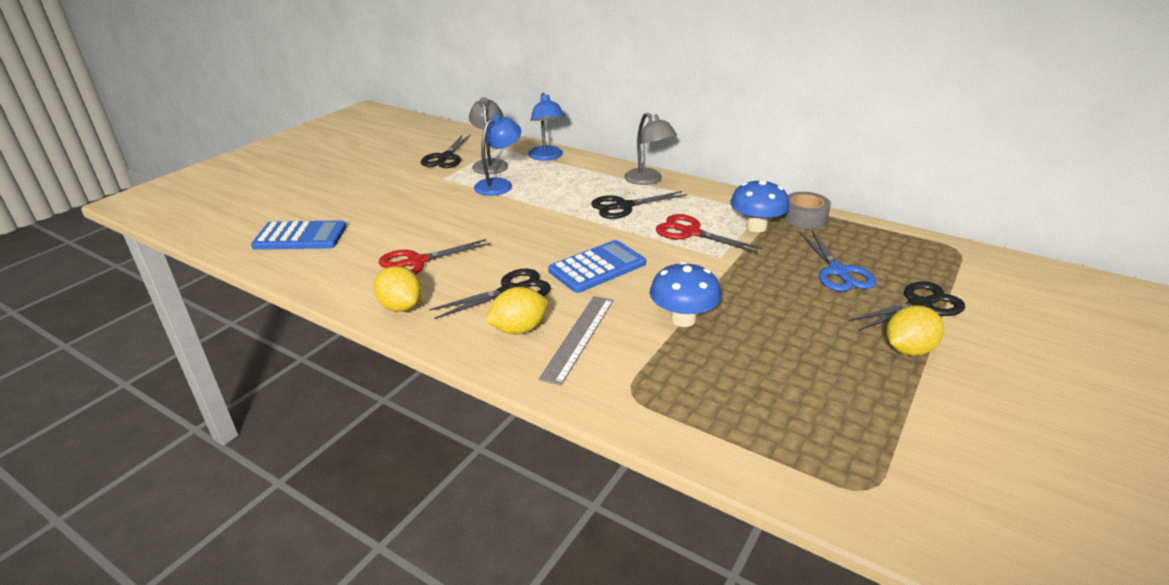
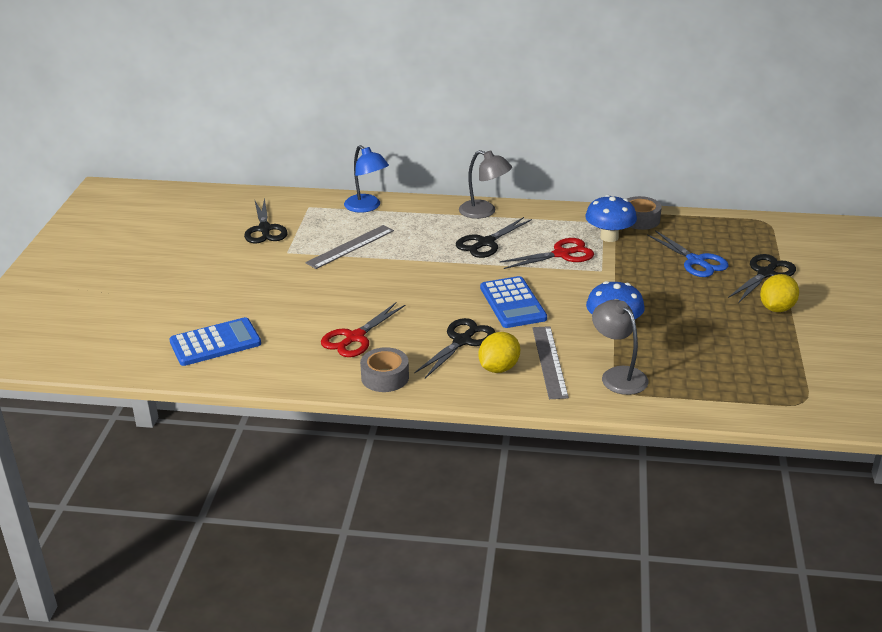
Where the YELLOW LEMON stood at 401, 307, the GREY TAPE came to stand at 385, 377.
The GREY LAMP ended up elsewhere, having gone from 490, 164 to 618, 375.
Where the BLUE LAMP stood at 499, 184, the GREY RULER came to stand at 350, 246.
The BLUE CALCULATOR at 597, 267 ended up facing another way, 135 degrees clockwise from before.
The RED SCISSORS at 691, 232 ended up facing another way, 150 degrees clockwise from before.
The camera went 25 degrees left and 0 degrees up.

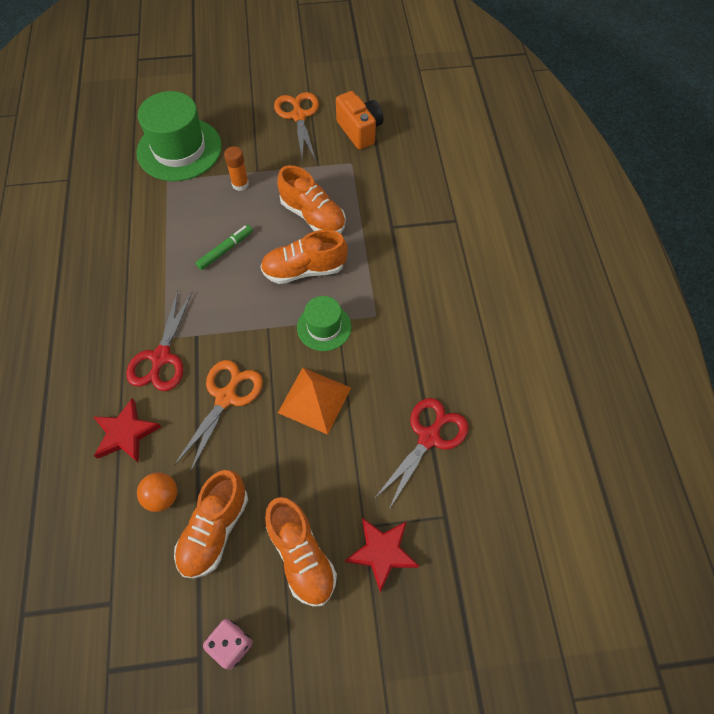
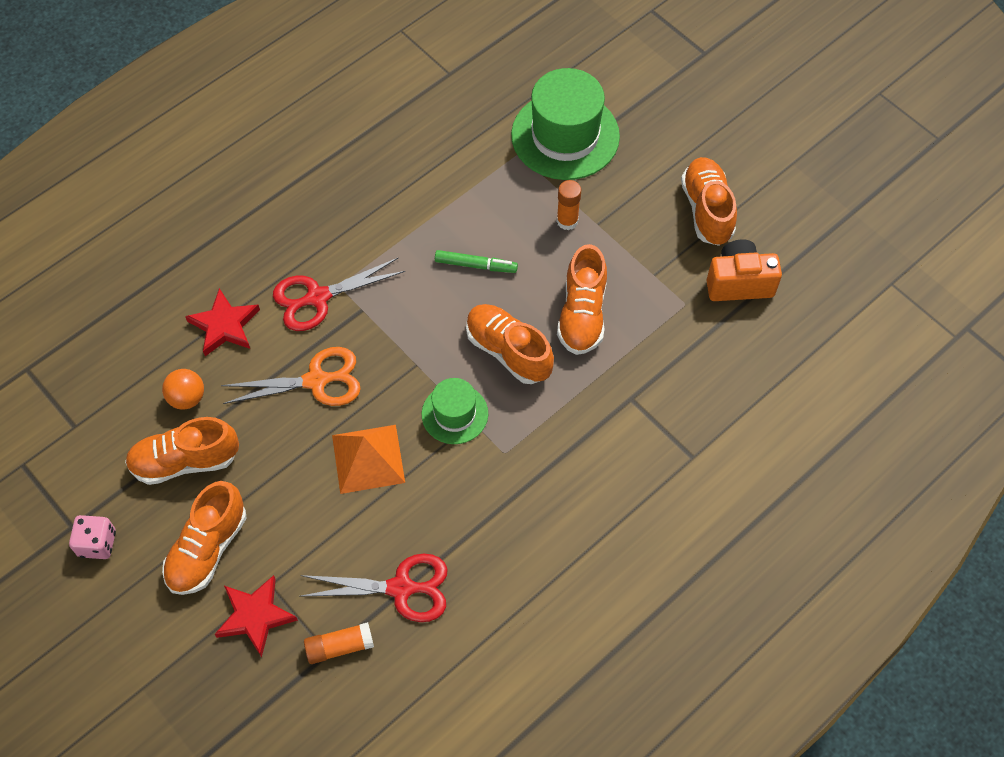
Where the ORANGE SCISSORS stood at 298, 116, the ORANGE SHOE came to stand at 707, 210.
The ORANGE CAMERA at 360, 131 ended up facing another way, 120 degrees counterclockwise from before.
The second view gained the ORANGE GLUE STICK at 339, 646.
The camera went 55 degrees right and 0 degrees up.

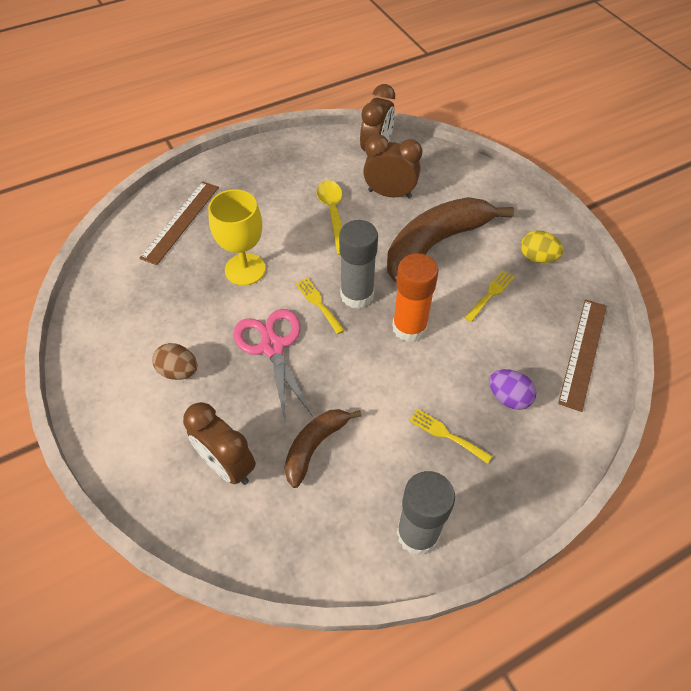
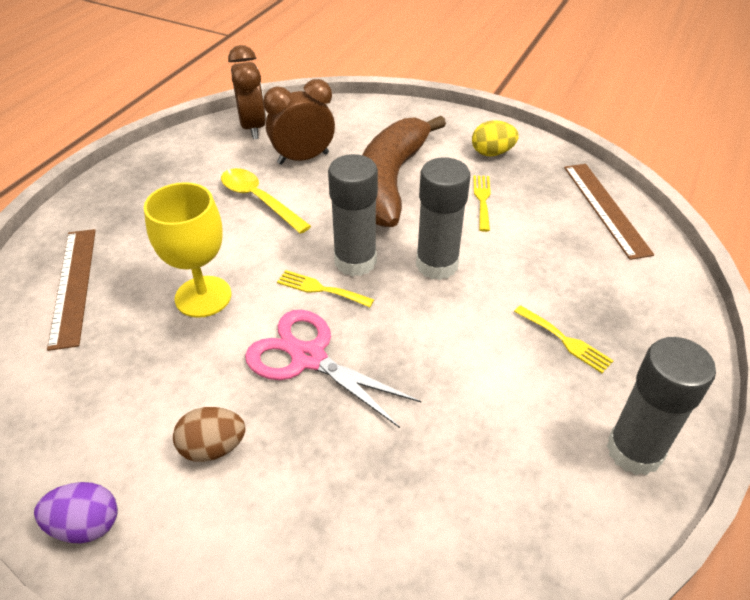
The second view lost the BROWN CLOCK at 227, 465.
The second view lost the BROWN BANANA at 315, 446.
What was the ORANGE GLUE STICK at 409, 328 turned into the GREY GLUE STICK at 437, 265.
The YELLOW FORK at 446, 434 ended up facing another way, 135 degrees counterclockwise from before.
The PURPLE EGG ended up elsewhere, having gone from 508, 397 to 86, 525.
The camera went 35 degrees left and 10 degrees down.

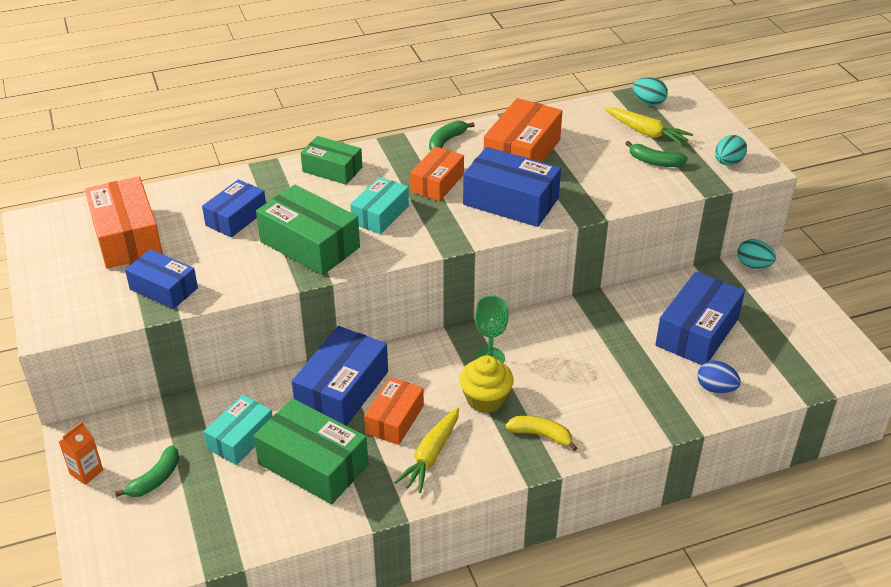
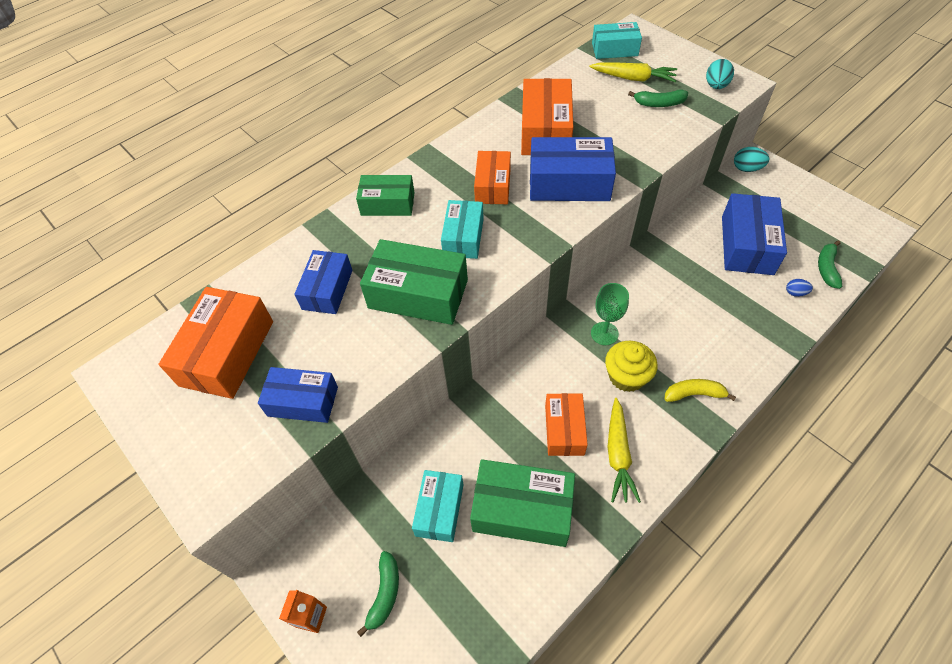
The ORANGE BOX at 127, 237 ended up facing another way, 60 degrees clockwise from before.
The second view lost the BLUE BOX at 342, 390.
The GREEN BANANA ended up elsewhere, having gone from 446, 141 to 827, 268.
Where the TURQUOISE EGG stood at 648, 102, the TURQUOISE BOX came to stand at 614, 49.
The size of the BLUE EGG at 716, 389 changed by a factor of 0.63.
The camera went 20 degrees left and 15 degrees up.

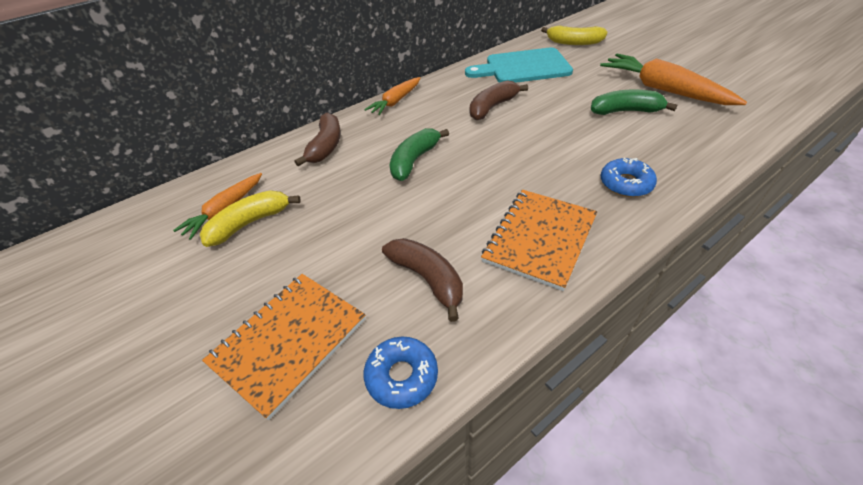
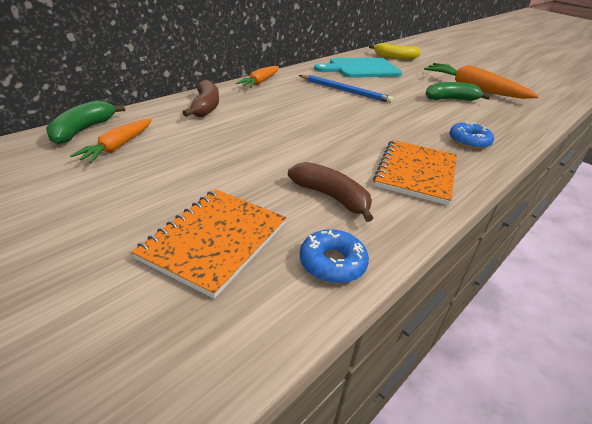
The second view lost the YELLOW BANANA at 250, 223.
The GREEN BANANA ended up elsewhere, having gone from 414, 160 to 83, 130.
Where the BROWN BANANA stood at 492, 107, the BLUE PENCIL came to stand at 345, 91.
The camera went 15 degrees left and 10 degrees down.

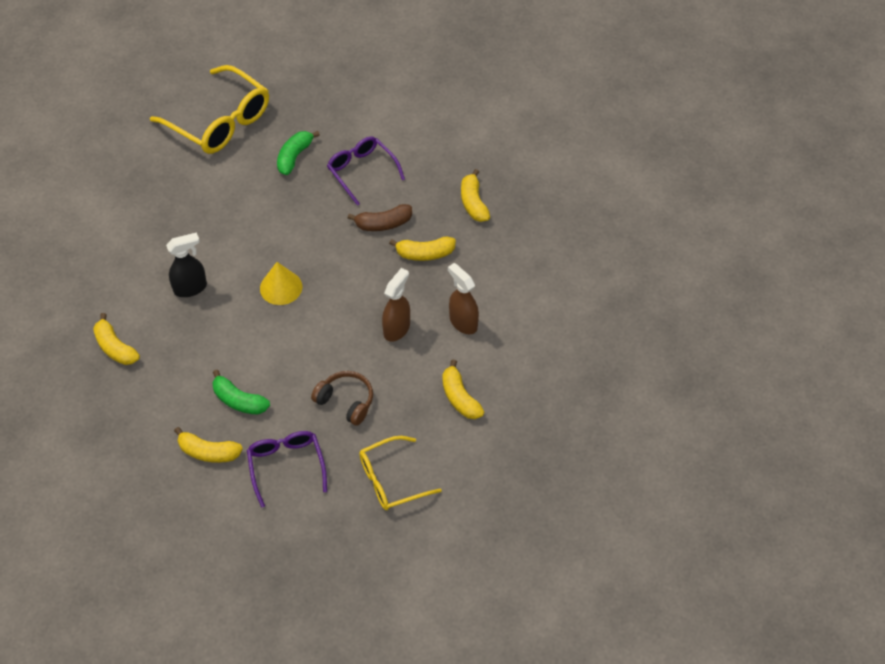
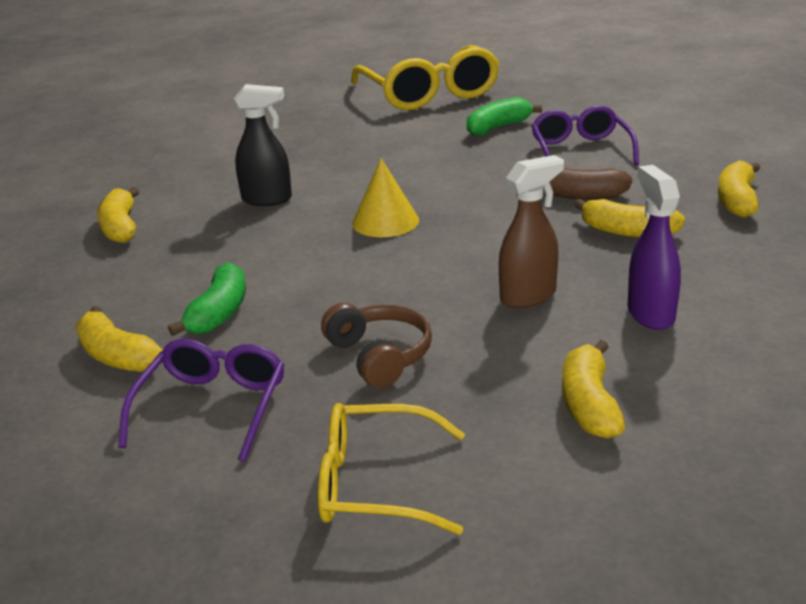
The GREEN BANANA at 239, 400 ended up facing another way, 135 degrees counterclockwise from before.
What was the BROWN SPRAY BOTTLE at 463, 322 turned into the PURPLE SPRAY BOTTLE at 650, 314.
The camera went 30 degrees right and 25 degrees down.

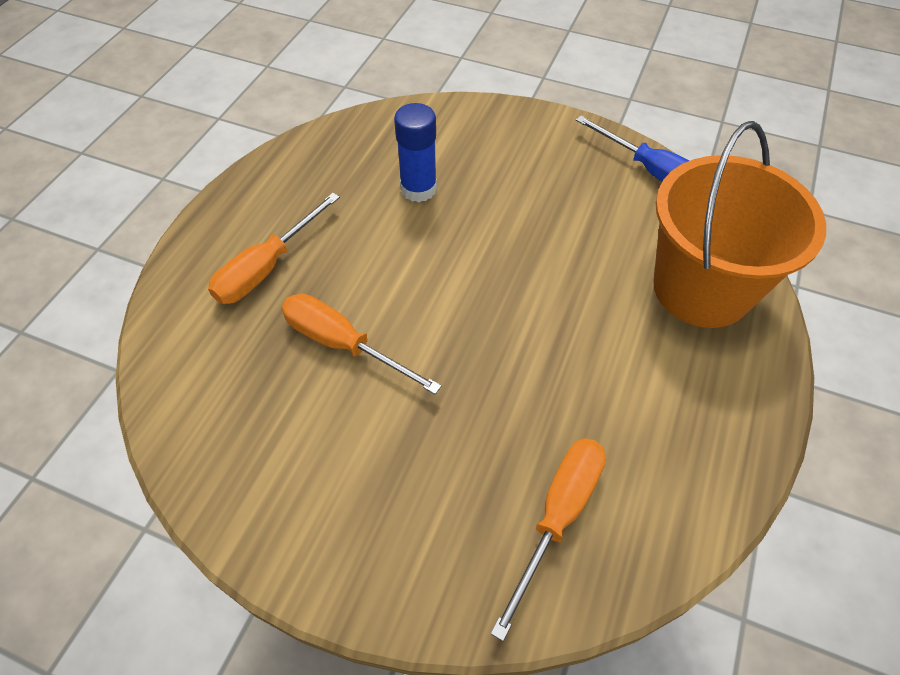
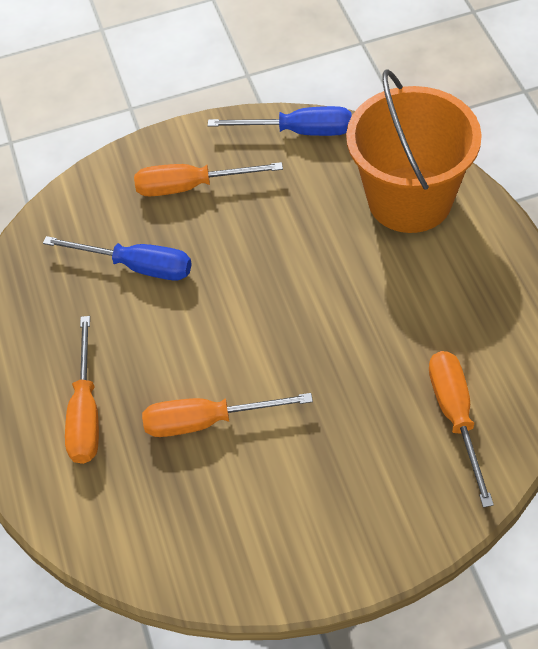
Where the BLUE GLUE STICK stood at 418, 189, the BLUE SCREWDRIVER came to stand at 137, 266.
The second view gained the ORANGE SCREWDRIVER at 191, 186.
The camera went 35 degrees left and 0 degrees up.

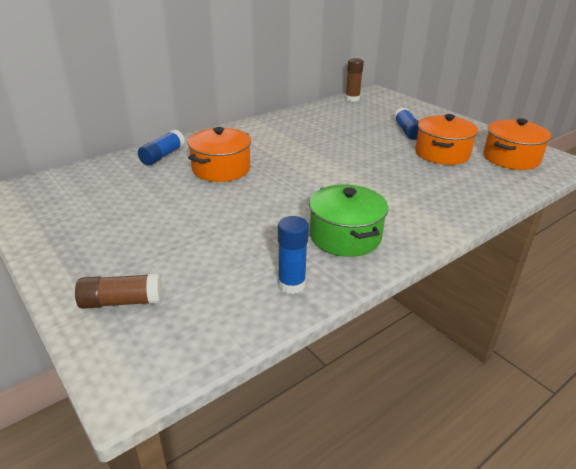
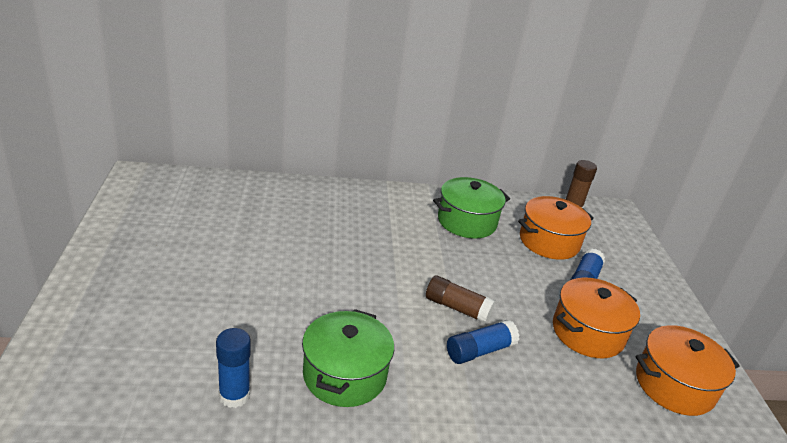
The BROWN GLUE STICK ended up elsewhere, having gone from 122, 302 to 457, 308.
The BLUE GLUE STICK ended up elsewhere, having gone from 162, 156 to 479, 351.
The ORANGE POT ended up elsewhere, having gone from 221, 169 to 549, 241.
The second view gained the GREEN POT at 467, 221.
The camera went 30 degrees right and 0 degrees up.

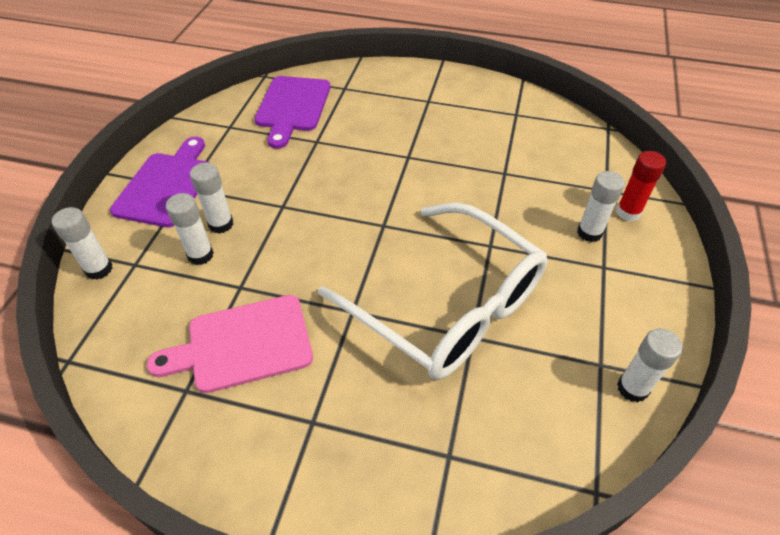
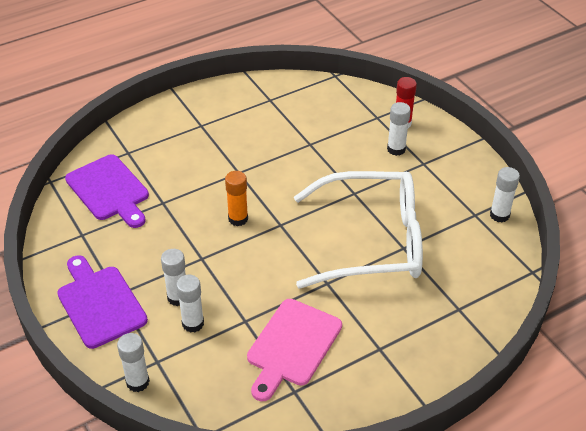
The second view gained the ORANGE GLUE STICK at 238, 219.
The camera went 45 degrees left and 5 degrees down.

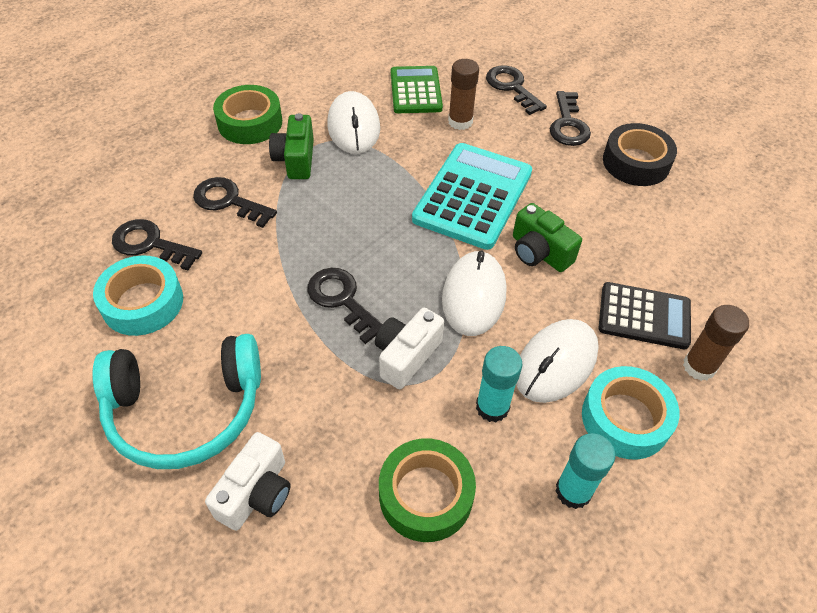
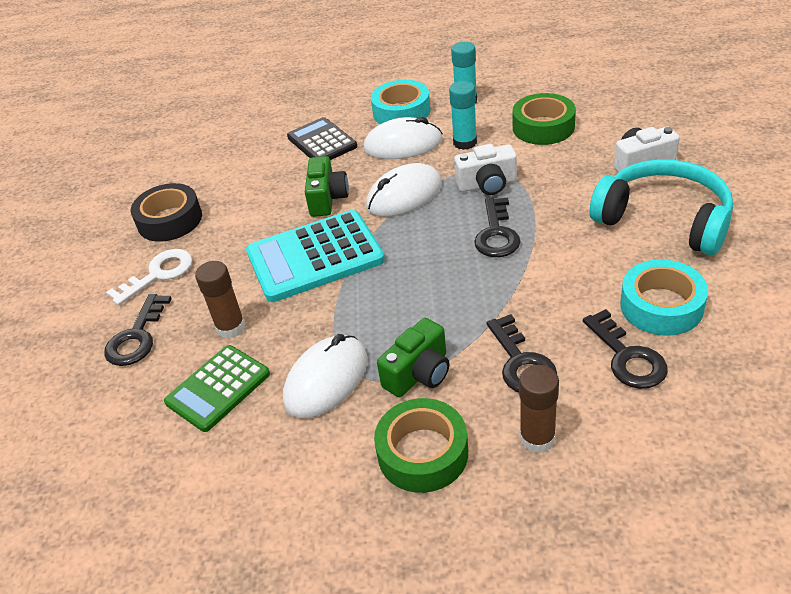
What was the BLACK KEY at 568, 124 turned into the WHITE KEY at 158, 274.
The BROWN GLUE STICK ended up elsewhere, having gone from 699, 366 to 537, 438.
The camera went 130 degrees left and 10 degrees down.

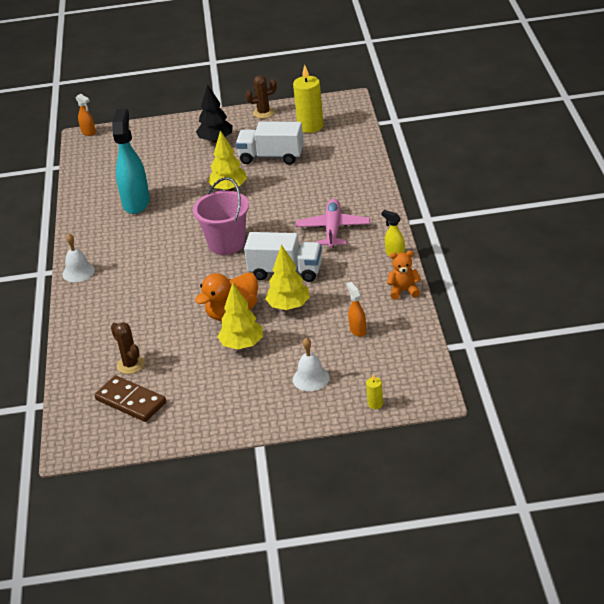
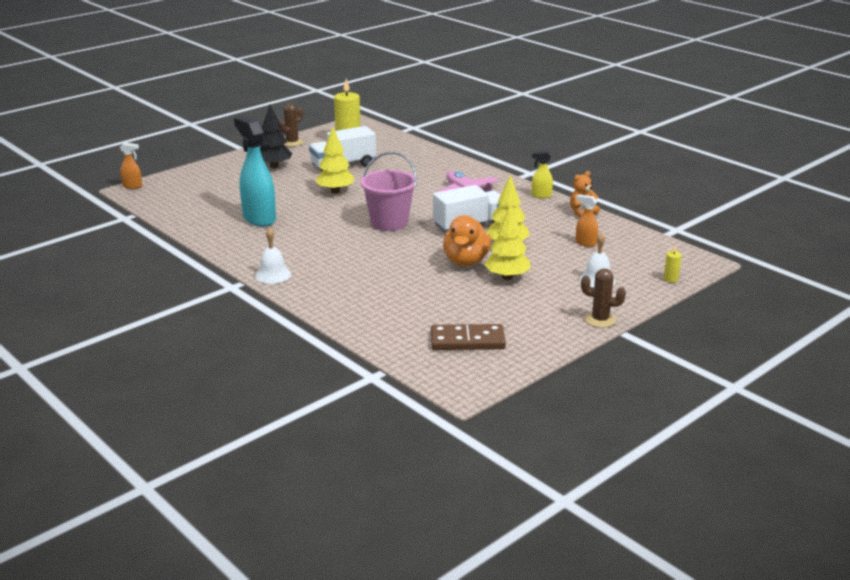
The BROWN CACTUS ended up elsewhere, having gone from 130, 365 to 600, 320.
The camera went 40 degrees left and 10 degrees down.

